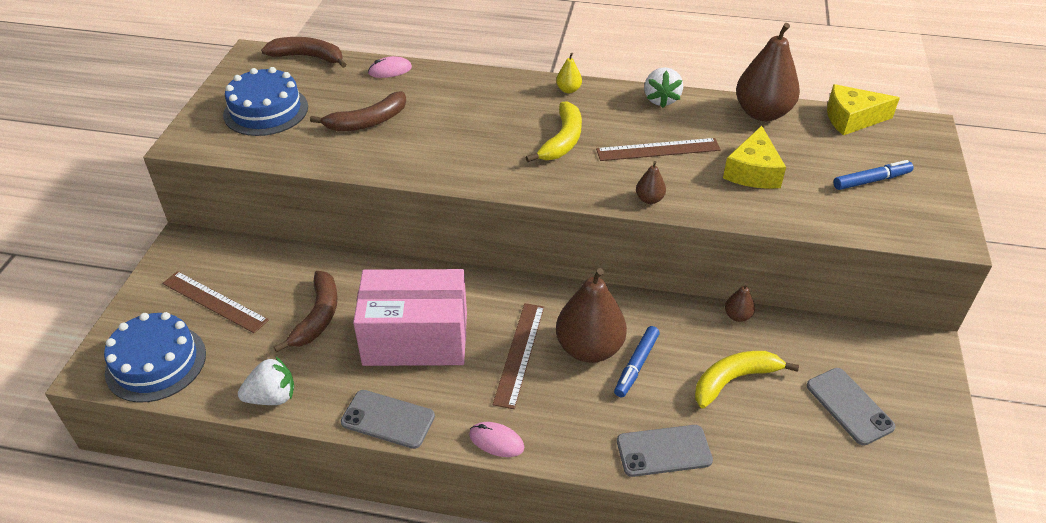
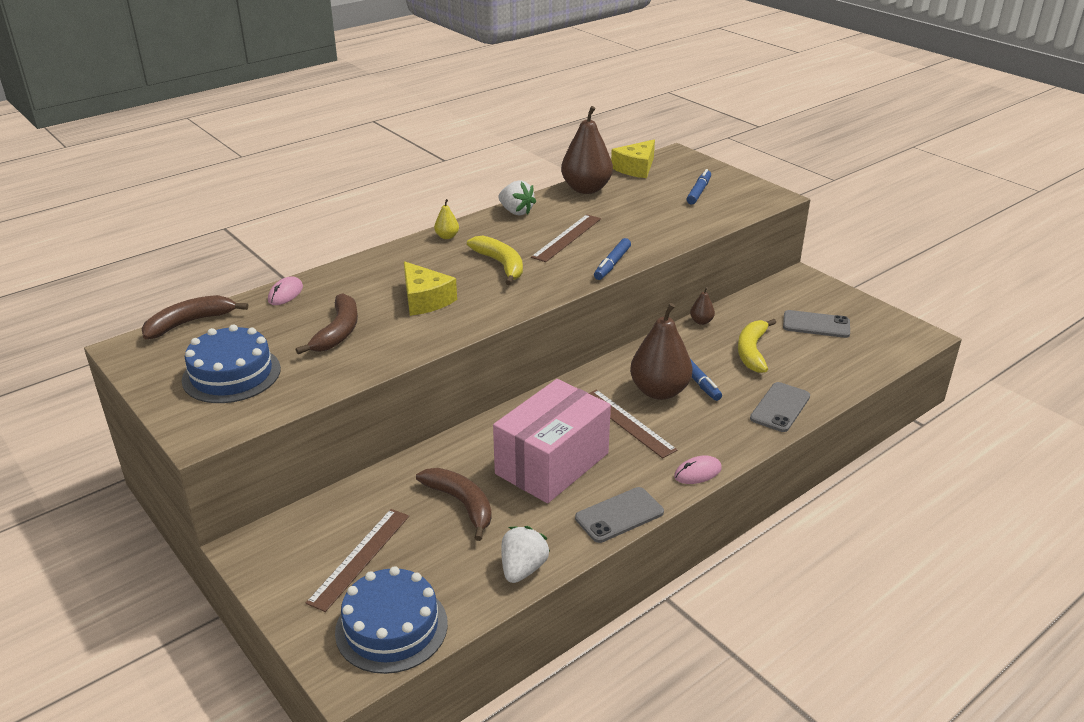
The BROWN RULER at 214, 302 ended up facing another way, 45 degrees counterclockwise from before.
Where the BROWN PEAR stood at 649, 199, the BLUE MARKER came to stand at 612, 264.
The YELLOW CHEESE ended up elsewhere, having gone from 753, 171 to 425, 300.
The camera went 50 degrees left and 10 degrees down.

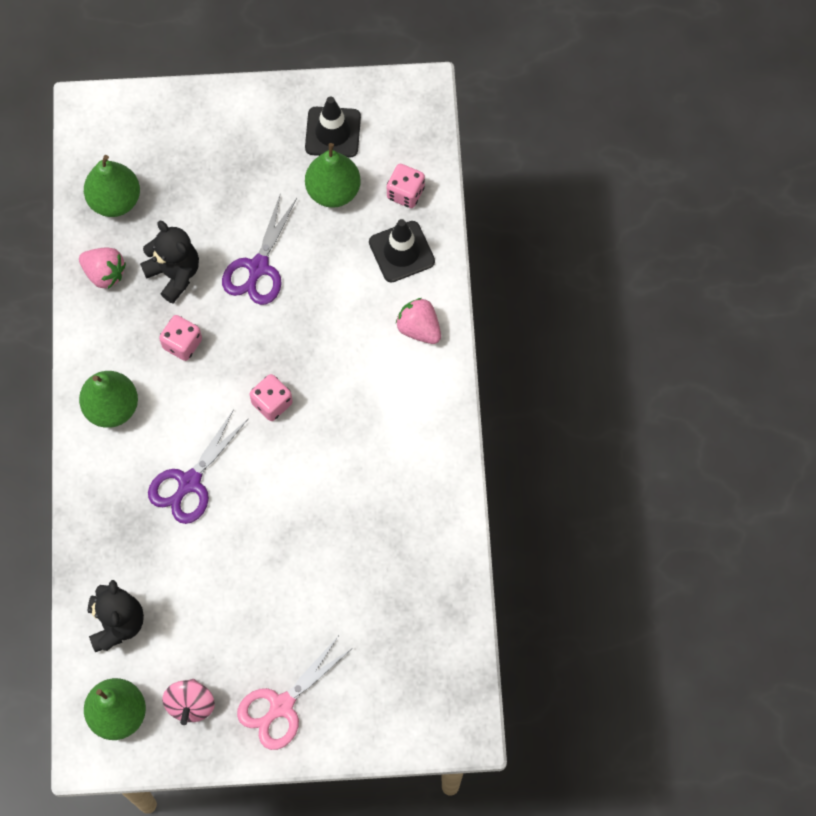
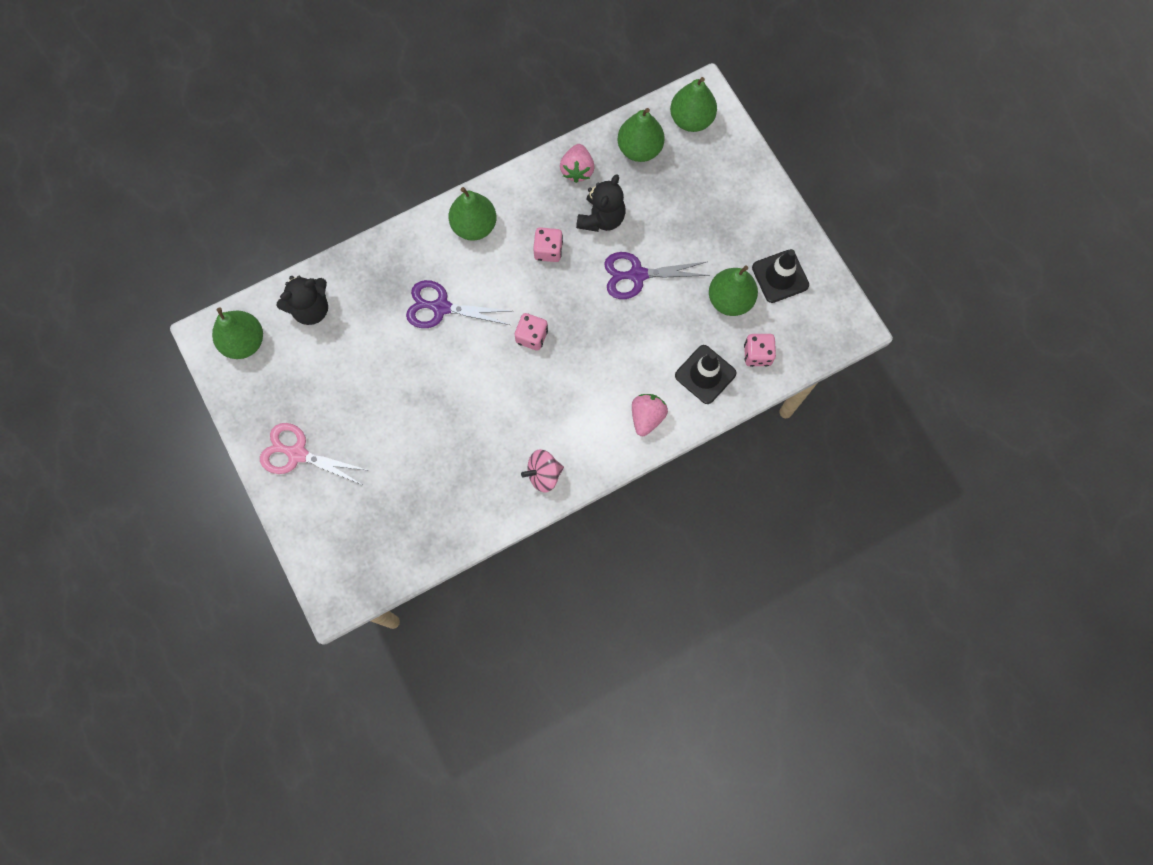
The PINK SPINNING TOP ended up elsewhere, having gone from 190, 705 to 543, 474.
The second view gained the GREEN PEAR at 691, 119.
The camera went 65 degrees right and 5 degrees up.

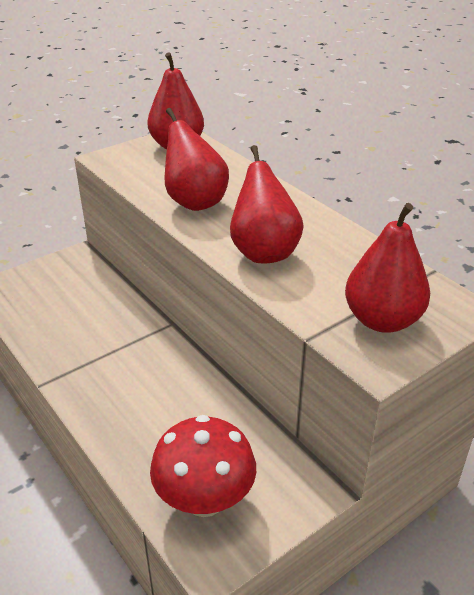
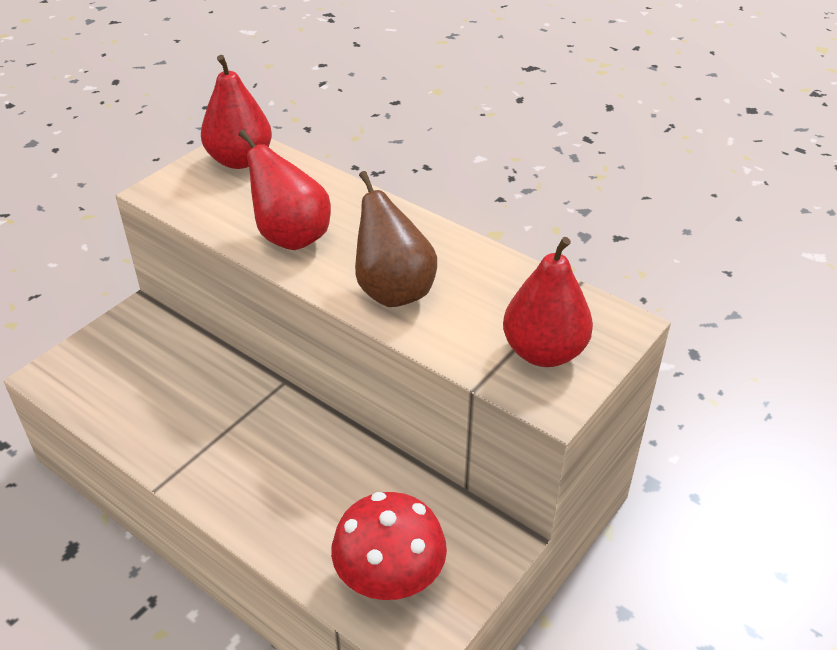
What was the RED PEAR at 264, 252 turned into the BROWN PEAR at 393, 291.
The camera went 15 degrees left and 5 degrees up.

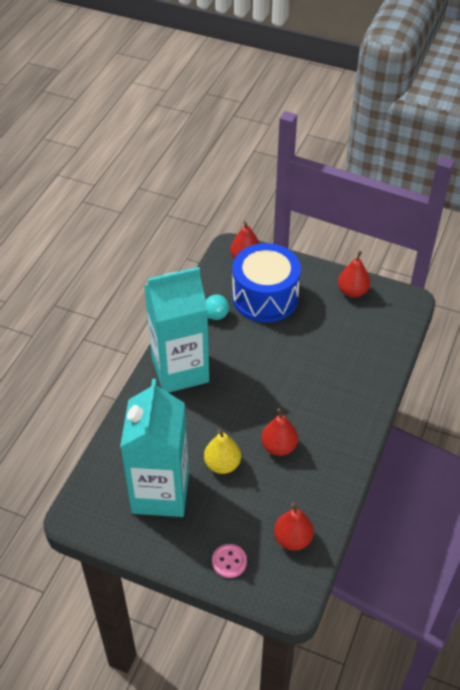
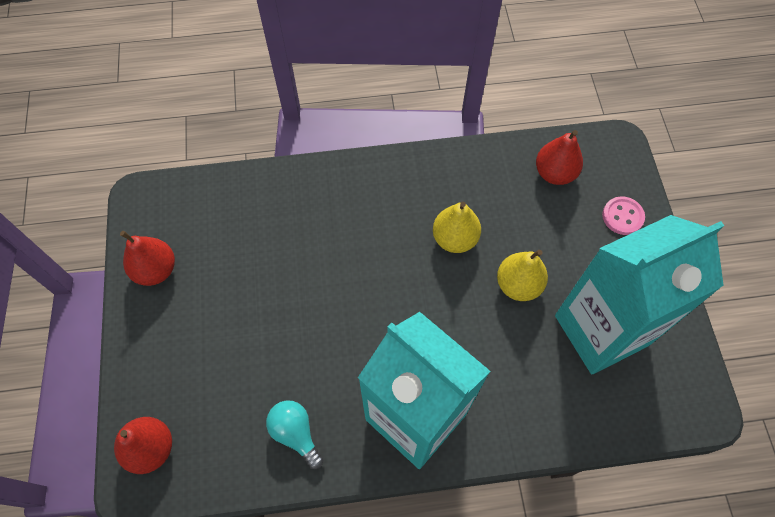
The second view lost the BLUE DRUM at 265, 297.
What was the RED PEAR at 279, 446 turned into the YELLOW PEAR at 454, 239.
The camera went 120 degrees left and 15 degrees up.

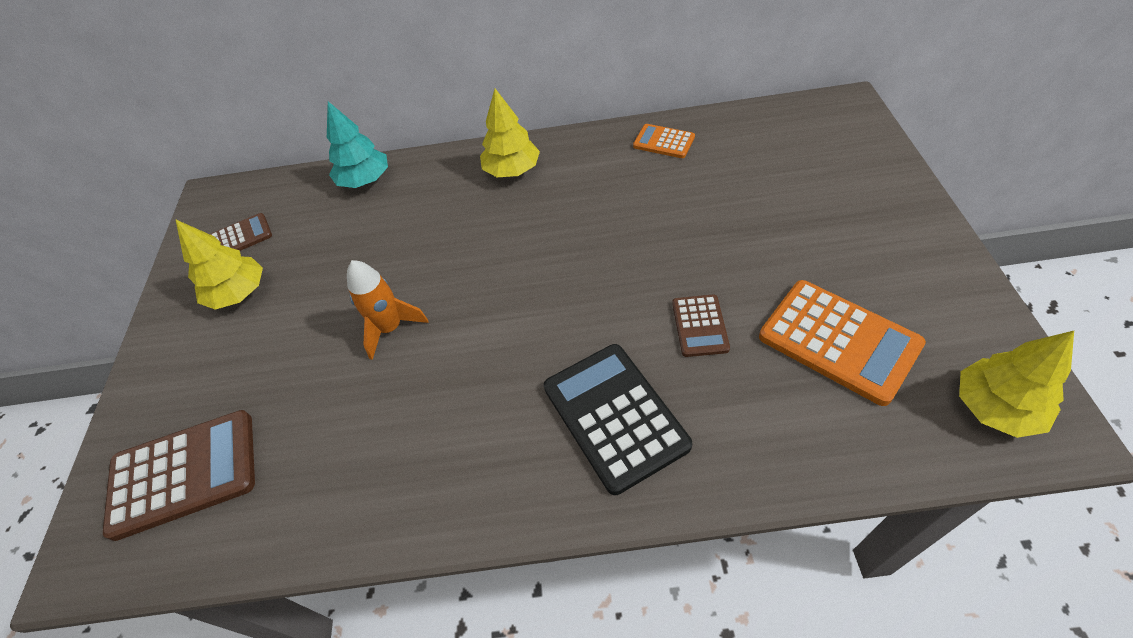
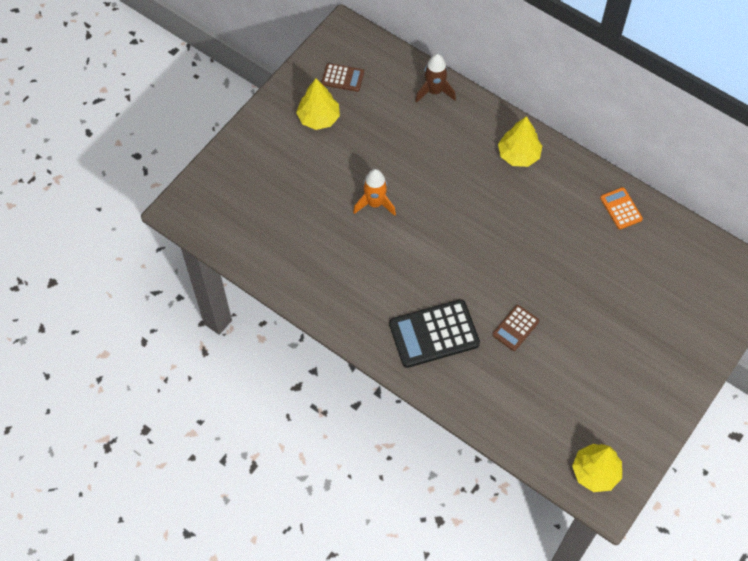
The second view lost the BROWN CALCULATOR at 184, 473.
Where the TURQUOISE TREE stood at 365, 180, the BROWN ROCKET came to stand at 434, 91.
The BLACK CALCULATOR at 614, 416 ended up facing another way, 120 degrees counterclockwise from before.
The second view lost the ORANGE CALCULATOR at 838, 341.
The camera went 35 degrees right and 10 degrees up.

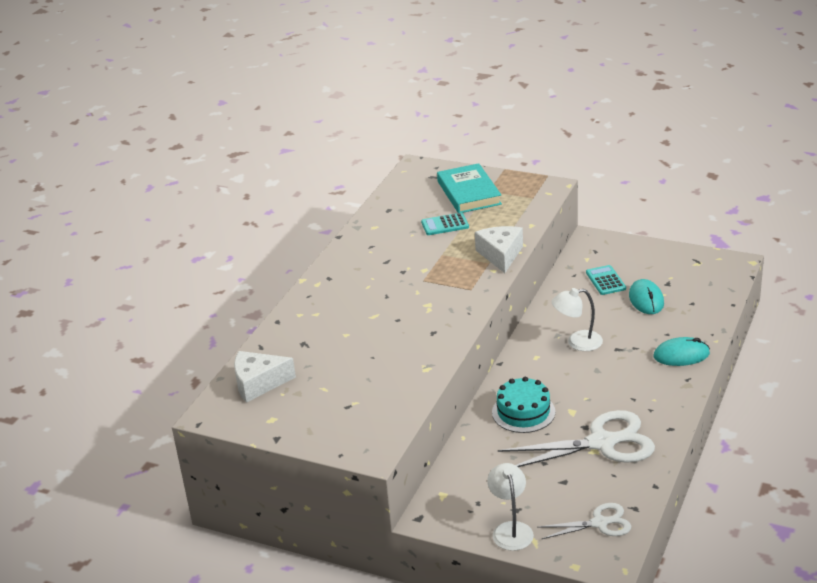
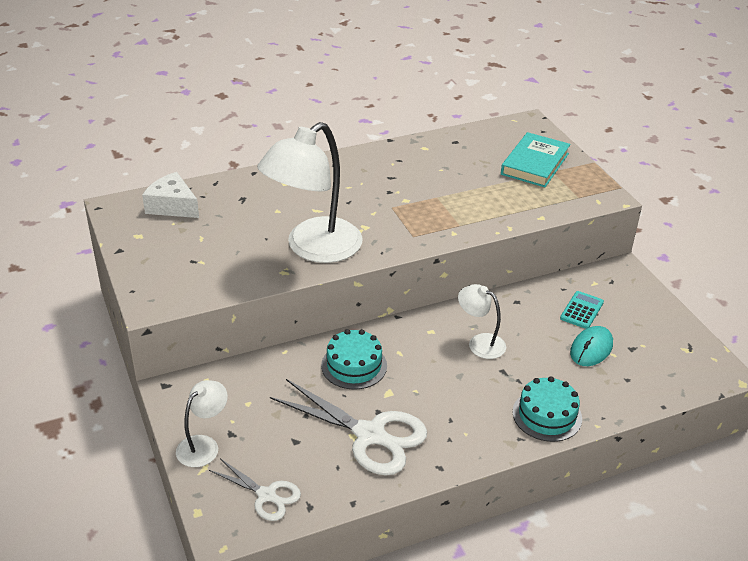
The second view lost the TURQUOISE CALCULATOR at 445, 225.
The second view lost the WHITE CHEESE at 500, 255.
Where the TURQUOISE MOUSE stood at 681, 355, the TURQUOISE CAKE came to stand at 547, 415.
The second view gained the WHITE LAMP at 313, 248.
The camera went 40 degrees right and 5 degrees up.

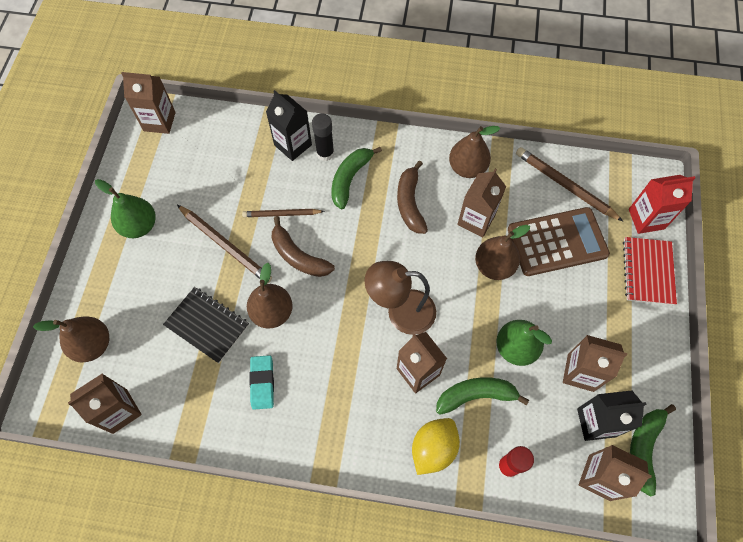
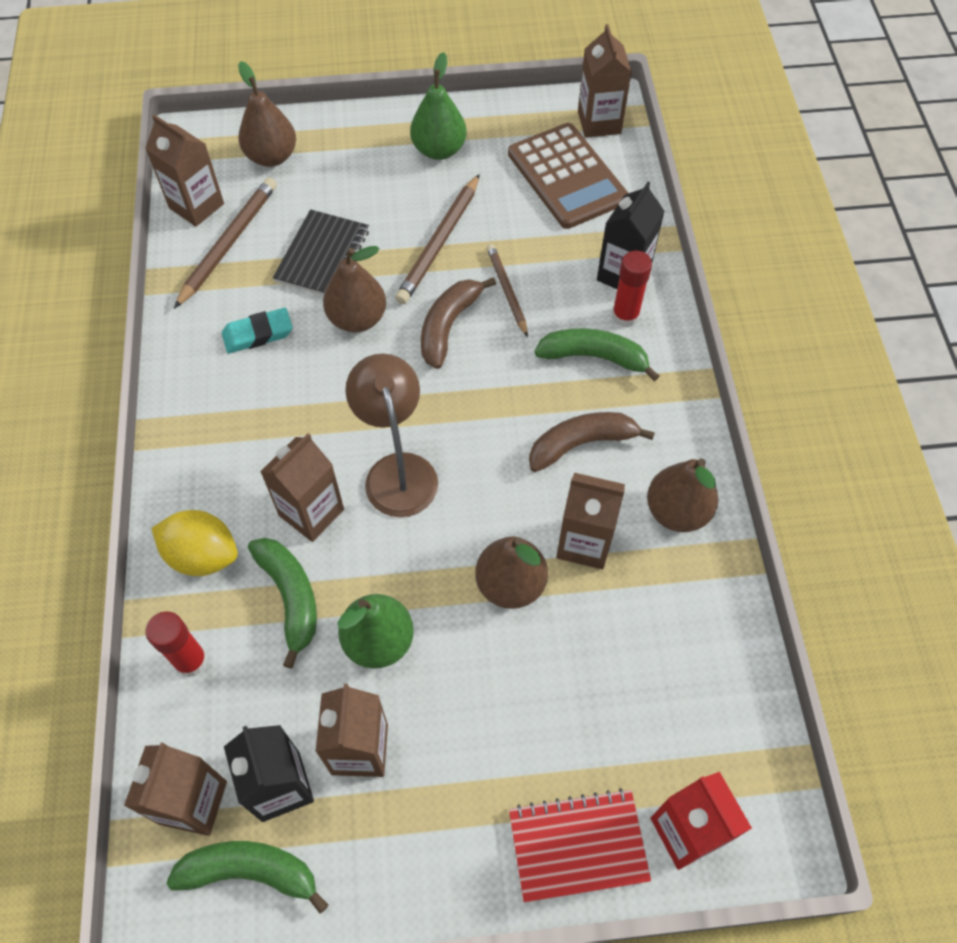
What was the BLACK GLUE STICK at 325, 153 turned into the RED GLUE STICK at 625, 316.
The BROWN CALCULATOR ended up elsewhere, having gone from 557, 242 to 567, 176.
The BROWN PENCIL ended up elsewhere, having gone from 565, 185 to 229, 243.
The camera went 75 degrees right and 5 degrees down.

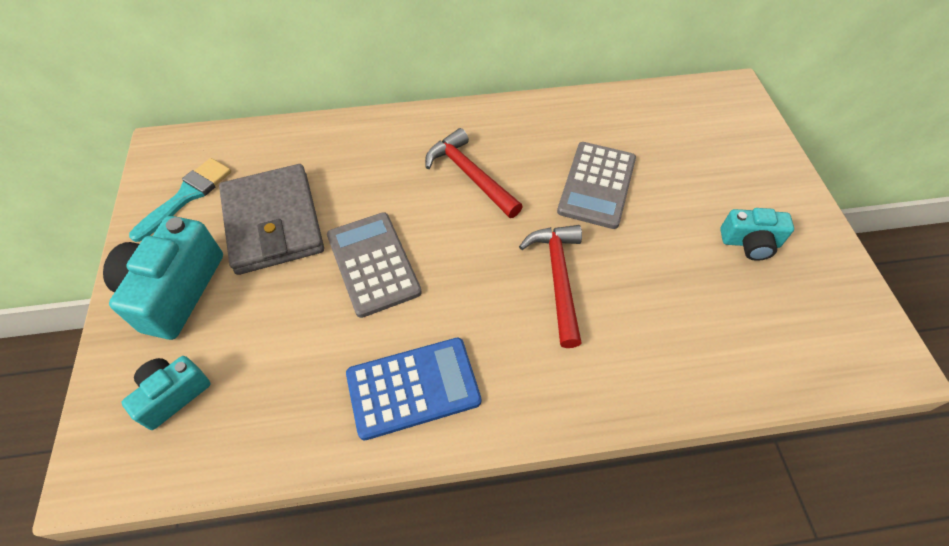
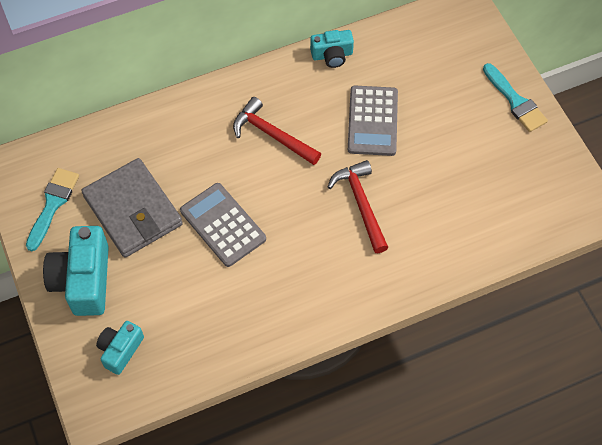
The second view lost the BLUE CALCULATOR at 413, 387.
The TURQUOISE CAMERA ended up elsewhere, having gone from 750, 243 to 332, 55.
The second view gained the TURQUOISE BRUSH at 515, 101.
The camera went 15 degrees left and 5 degrees up.

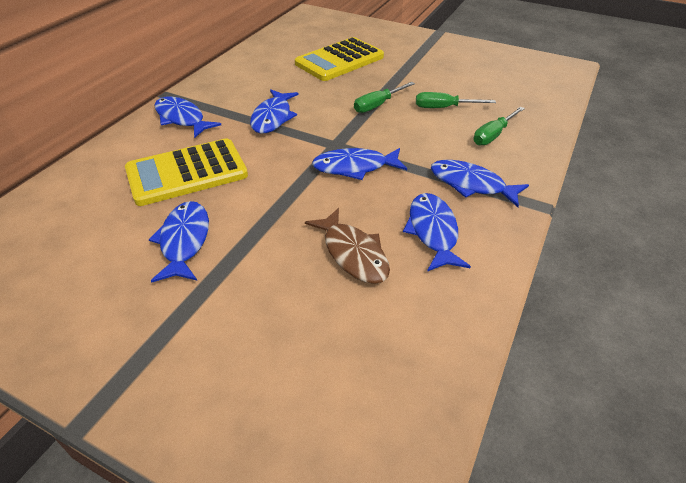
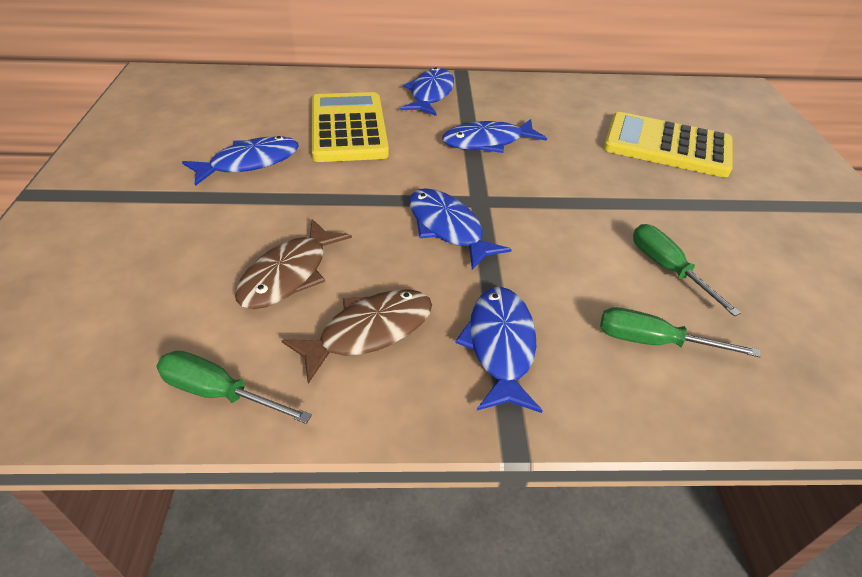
The YELLOW CALCULATOR at 187, 173 ended up facing another way, 45 degrees clockwise from before.
The GREEN SCREWDRIVER ended up elsewhere, having gone from 378, 105 to 218, 393.
What was the BLUE FISH at 433, 231 turned into the BROWN FISH at 369, 332.
The camera went 60 degrees right and 0 degrees up.

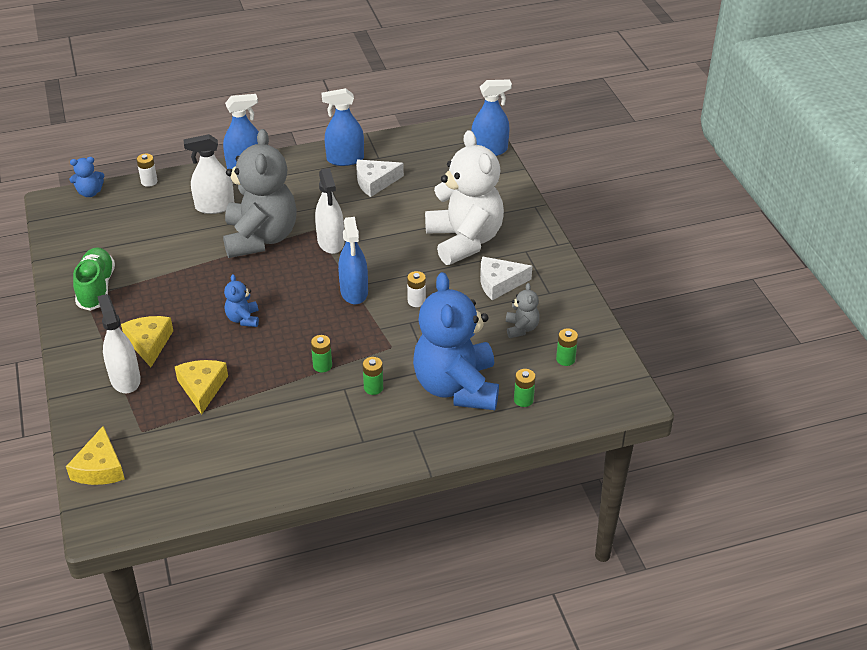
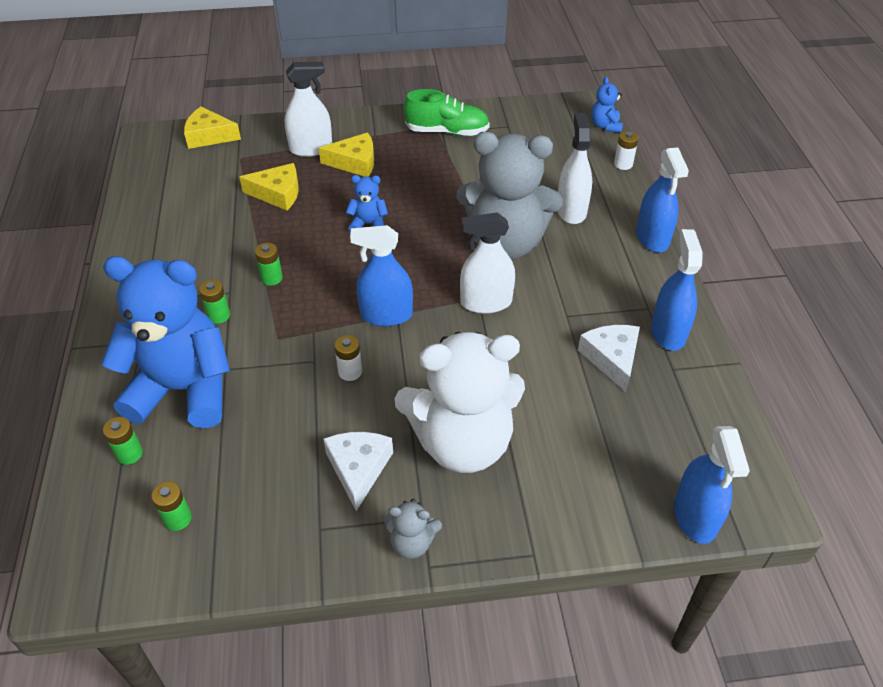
The GREY TEDDY BEAR ended up elsewhere, having gone from 521, 328 to 412, 542.
The camera went 100 degrees right and 5 degrees up.

